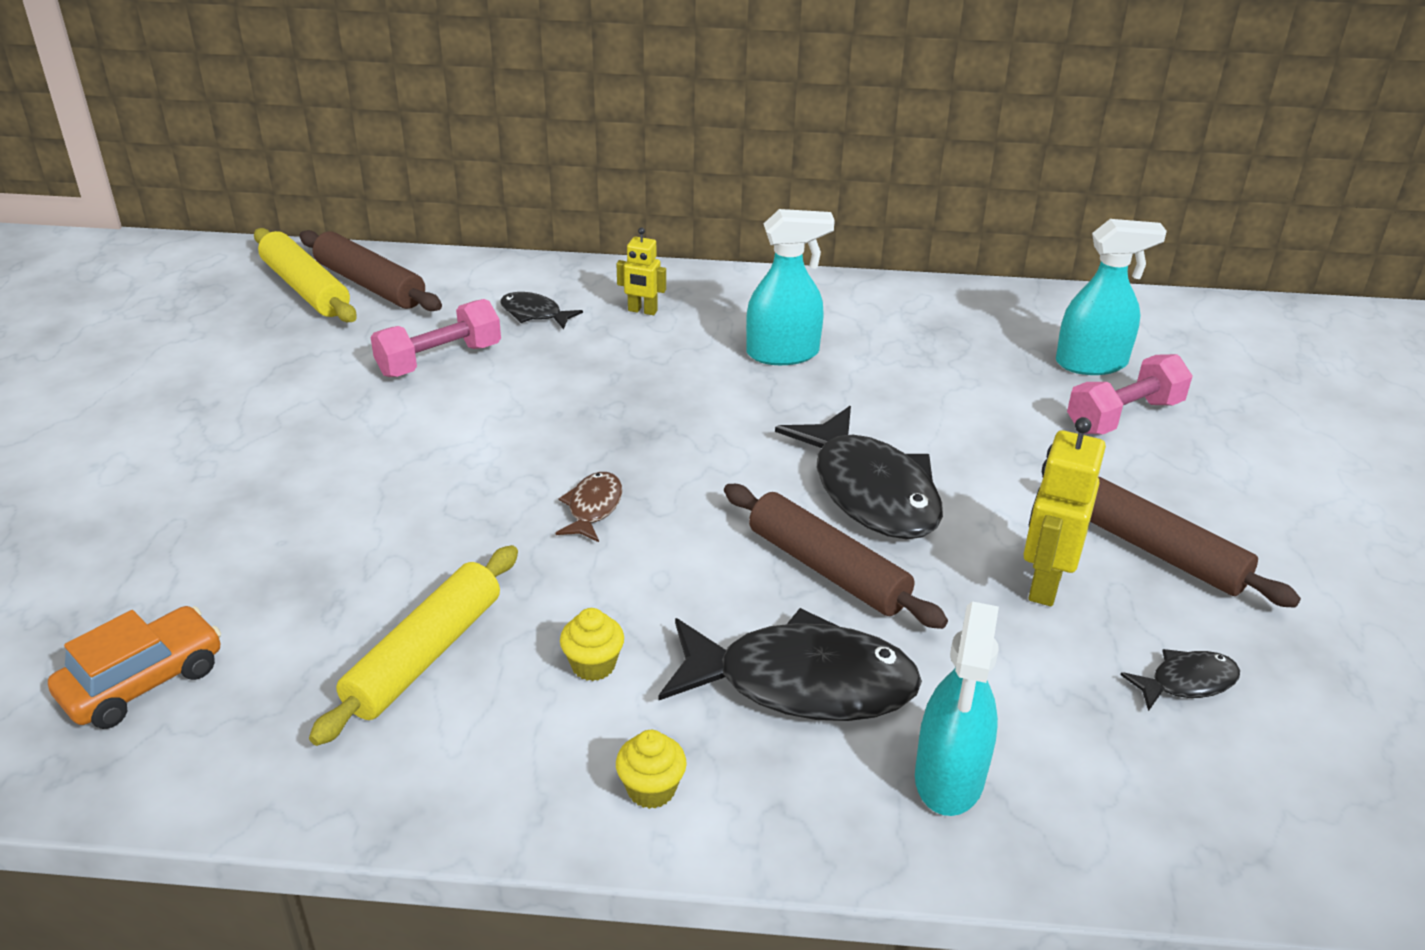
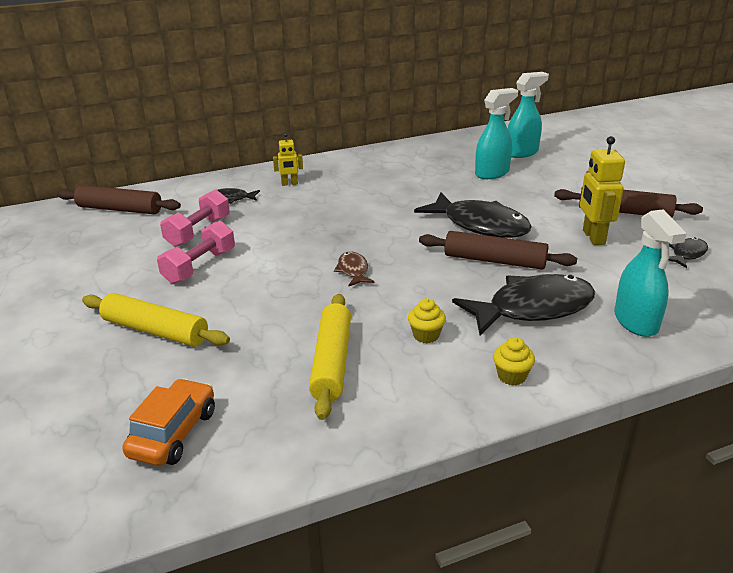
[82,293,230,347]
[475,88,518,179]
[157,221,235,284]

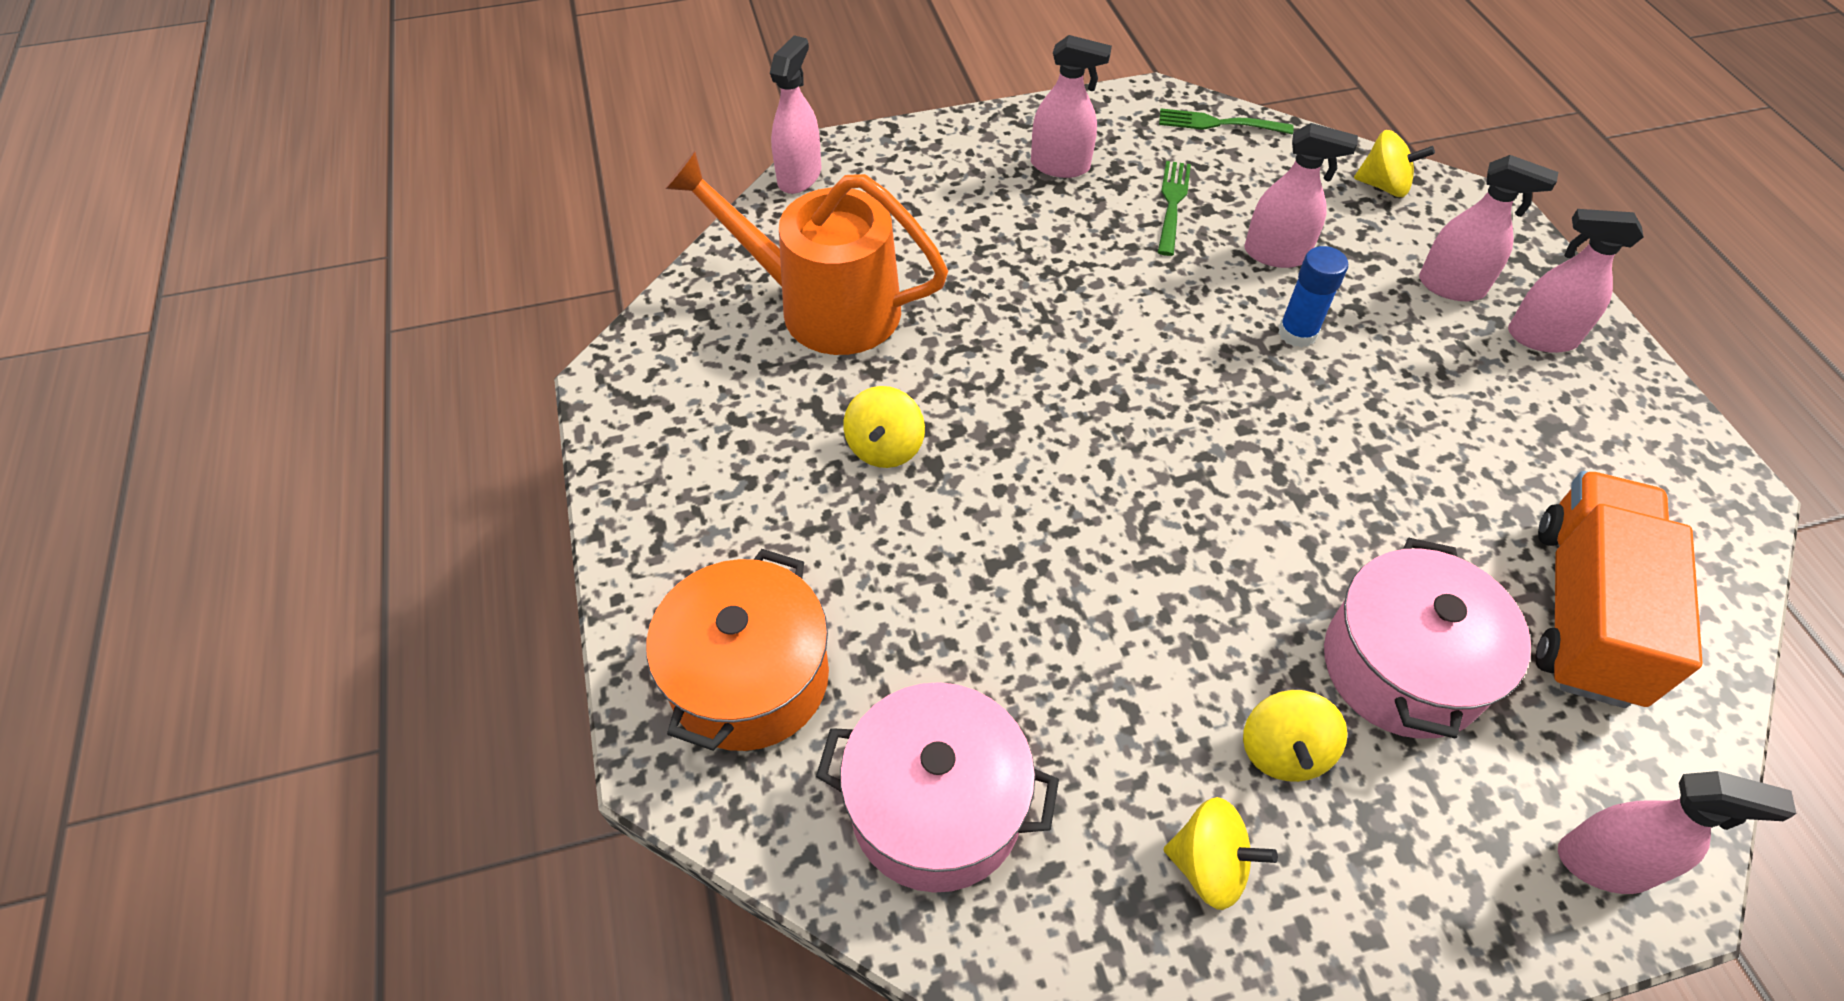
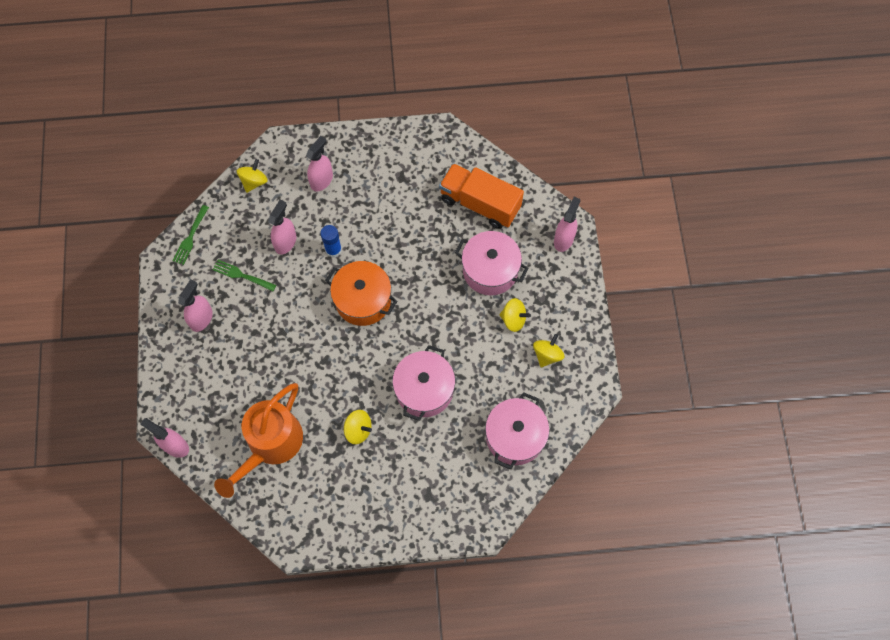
[1508,209,1644,353] (first image)
[392,345,455,421]
[325,261,398,326]

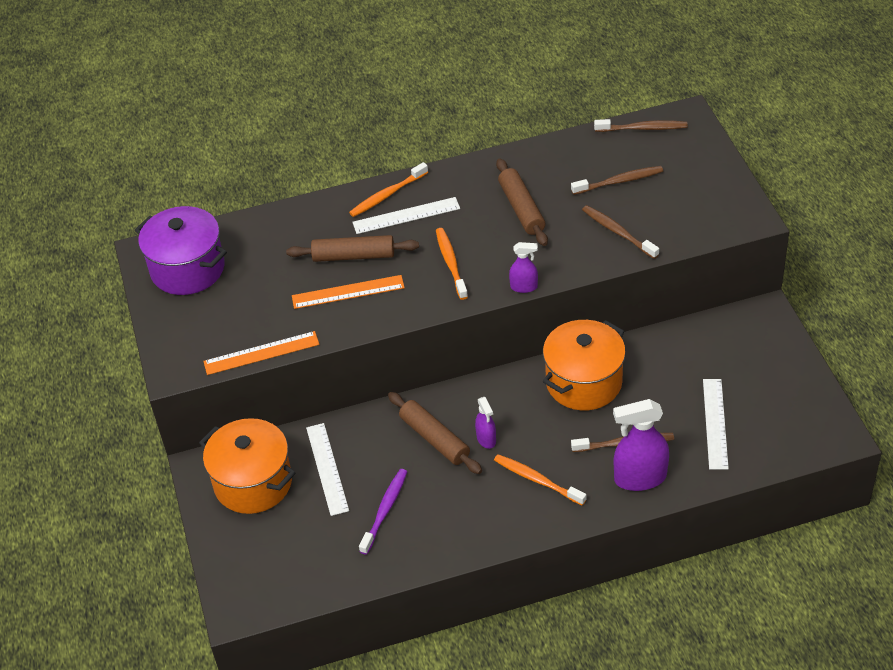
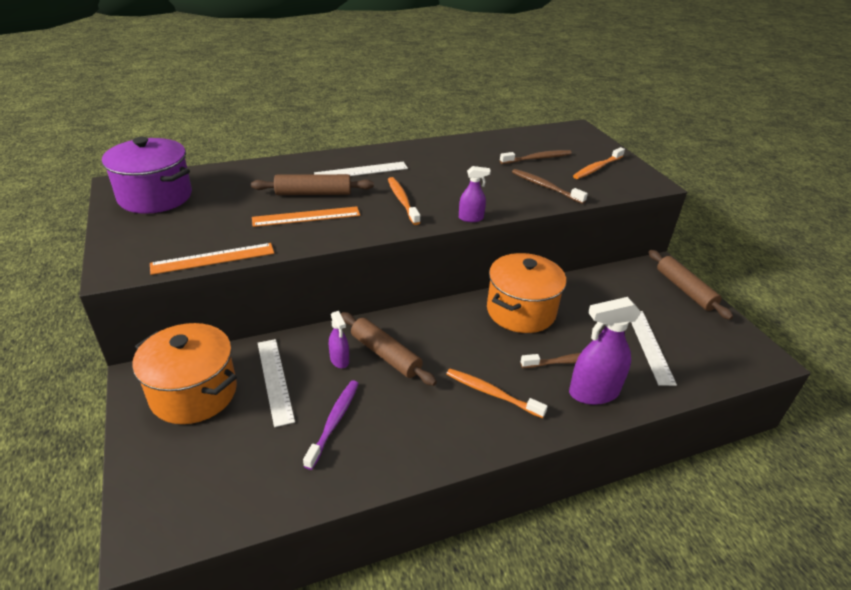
[594,119,688,132] (first image)
[573,147,625,179]
[329,311,349,368]
[649,250,733,320]

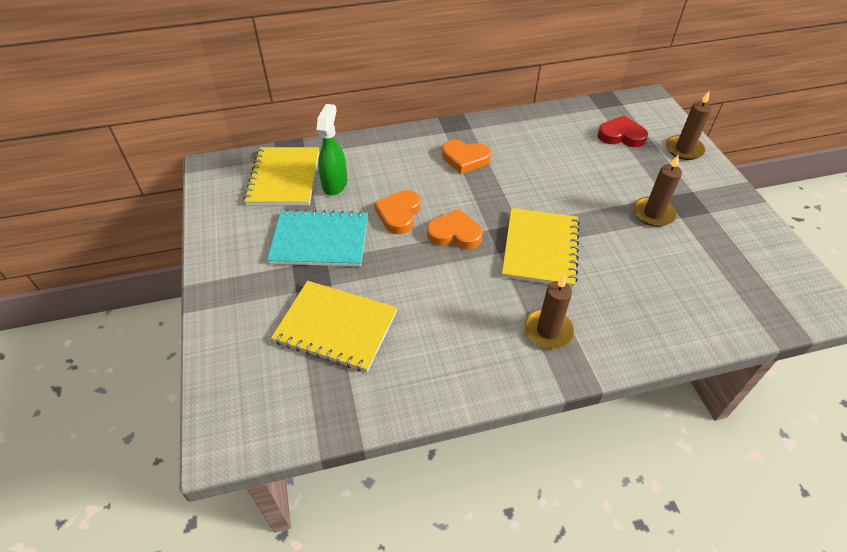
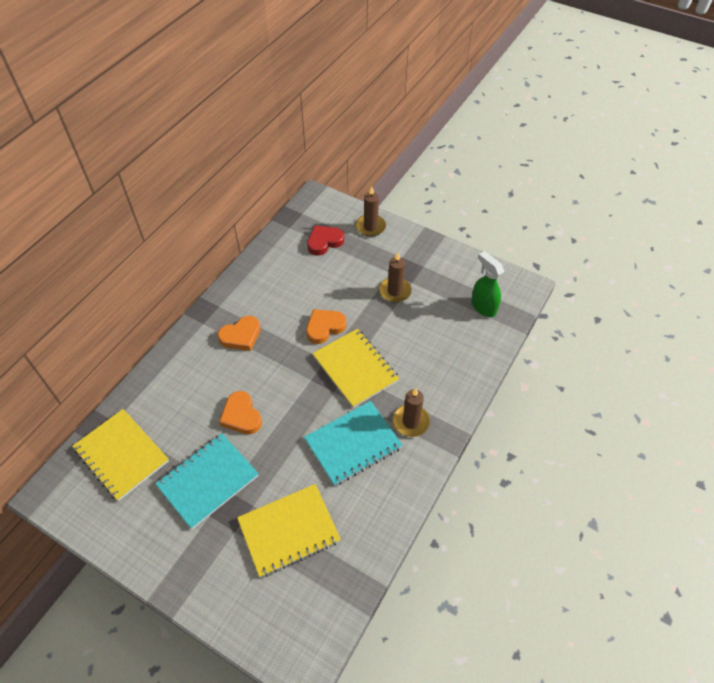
[304,401,403,486]
[471,251,504,317]
[306,309,346,344]

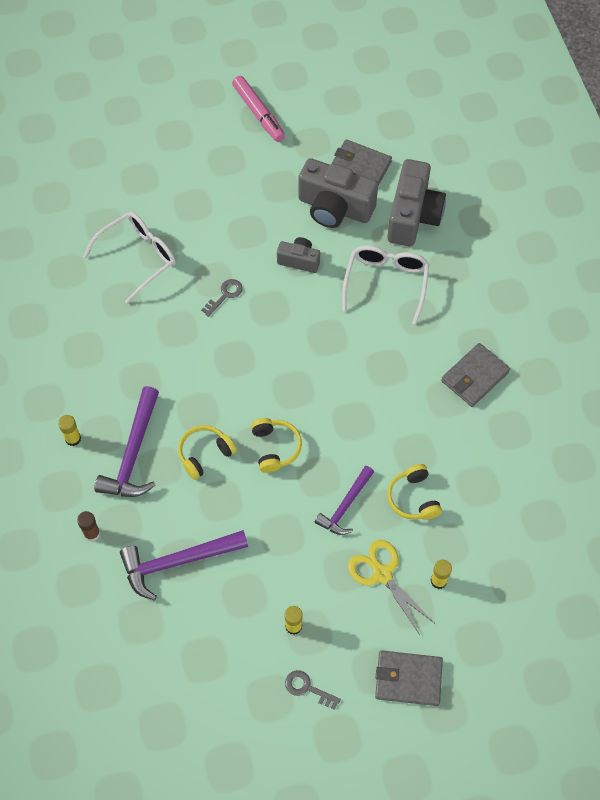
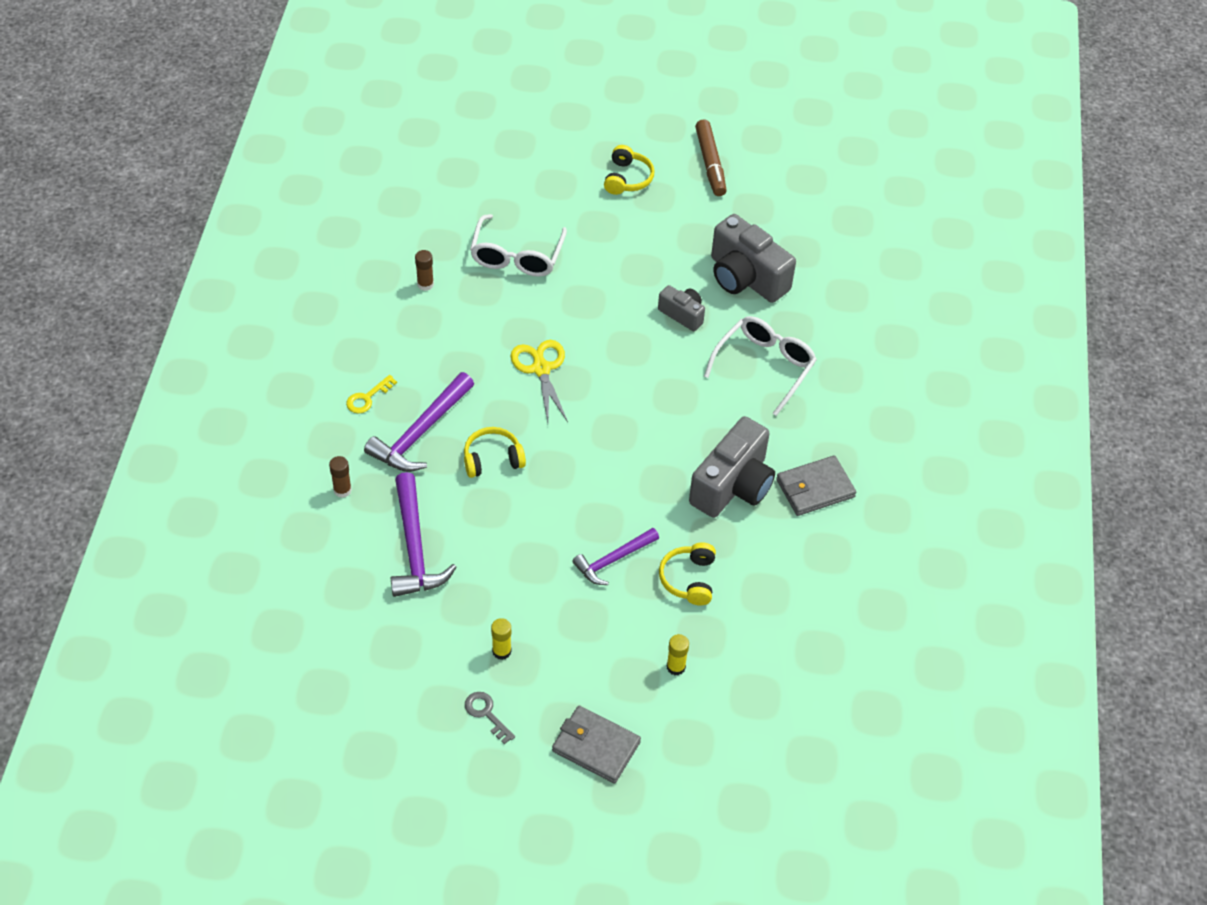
[201,279,243,317] (first image)
[331,139,392,186] (first image)
[415,250,434,291]
[604,145,654,195]
[511,340,568,423]
[689,416,775,518]
[346,375,397,414]
[695,119,727,196]
[470,214,567,277]
[390,472,457,597]

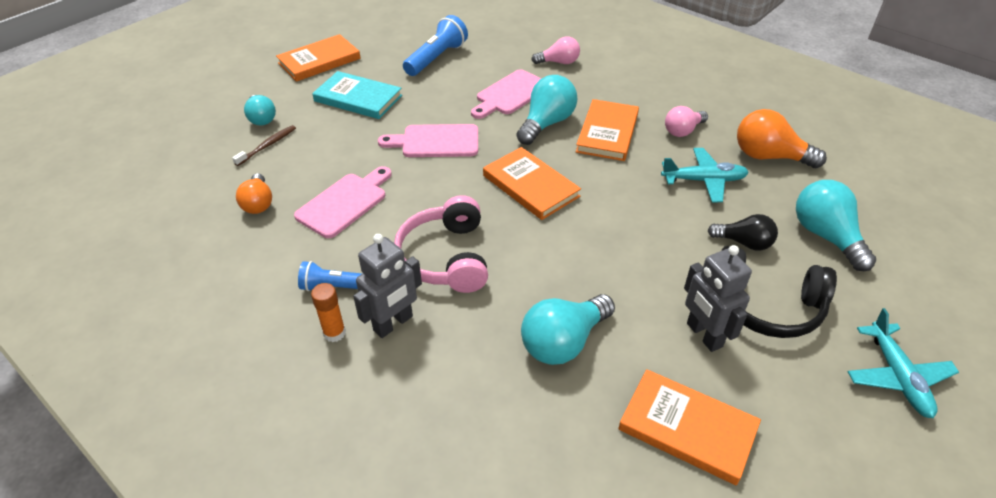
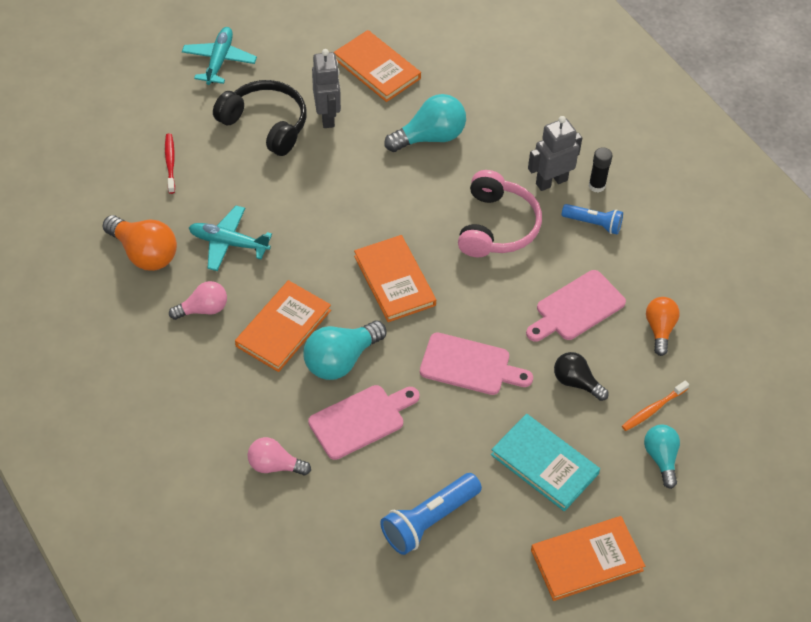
[554,352,609,401]
[165,133,175,194]
[622,380,689,431]
[589,147,612,193]

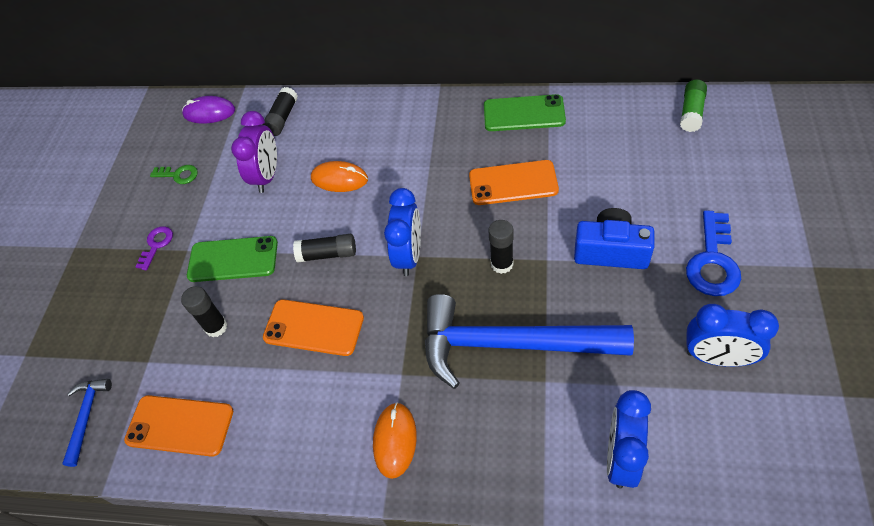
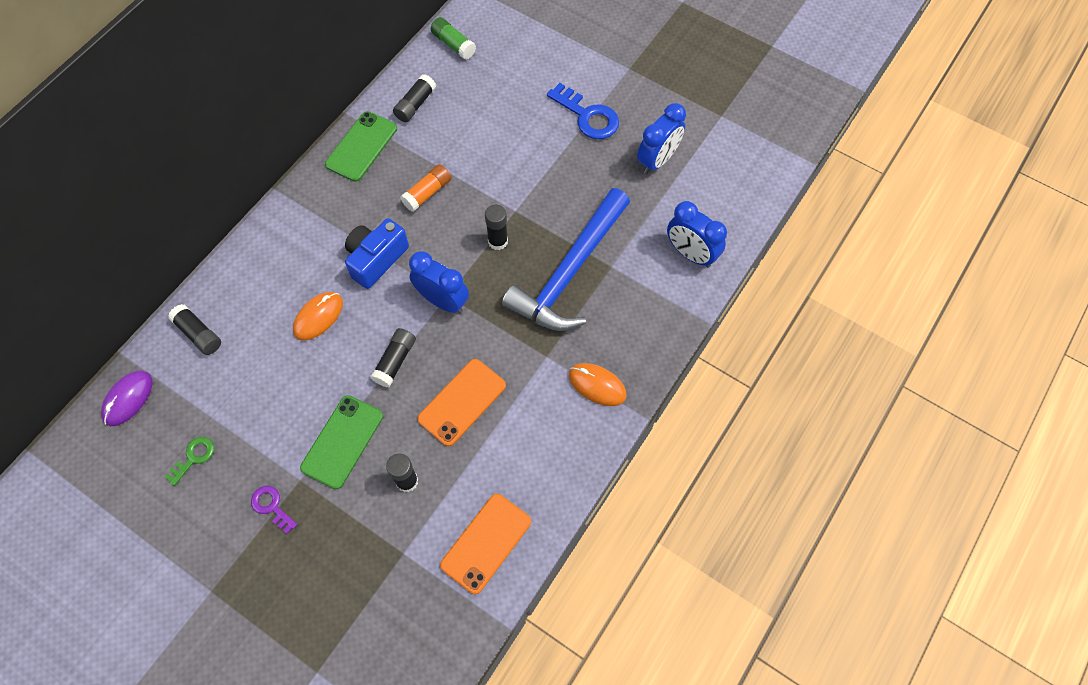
[62,379,112,467] (first image)
[231,111,277,193] (first image)
[393,74,436,122]
[345,218,409,289]
[400,164,451,212]

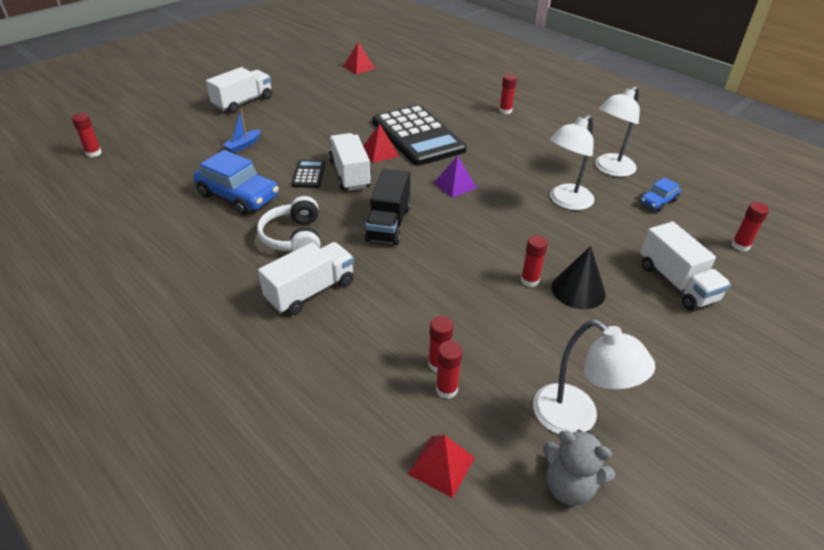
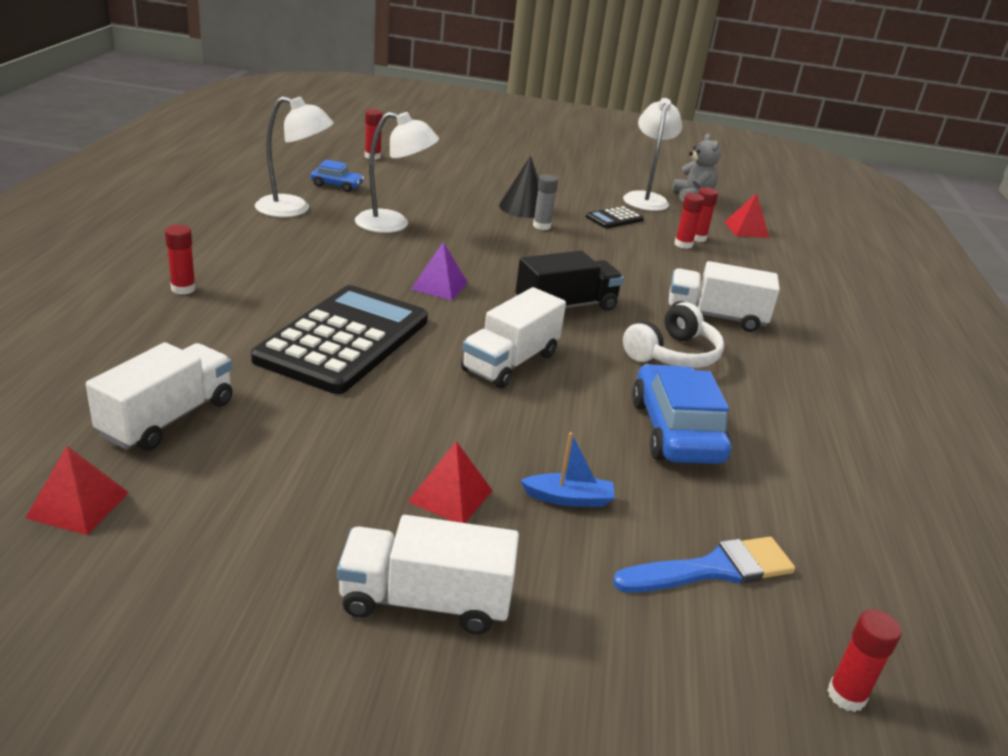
[613,537,795,593]
[586,206,644,228]
[408,441,493,523]
[86,342,232,451]
[533,174,558,230]

